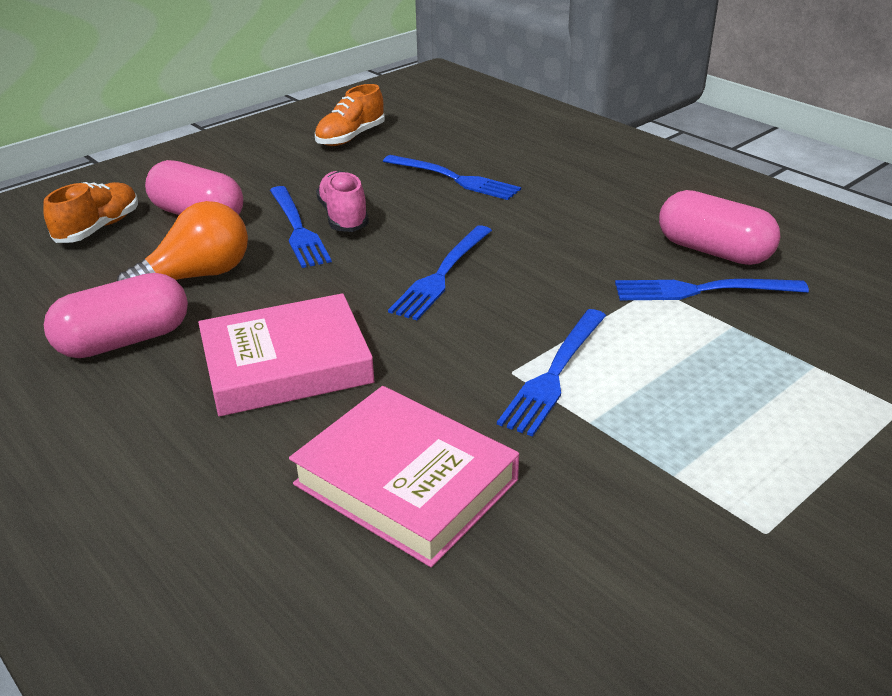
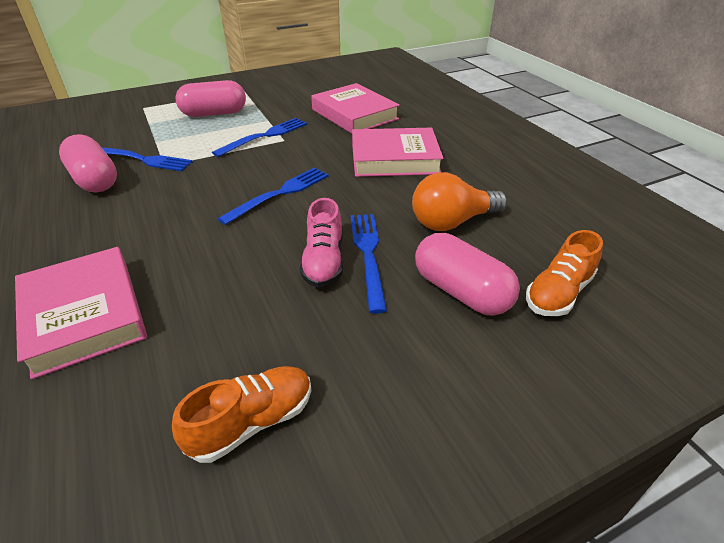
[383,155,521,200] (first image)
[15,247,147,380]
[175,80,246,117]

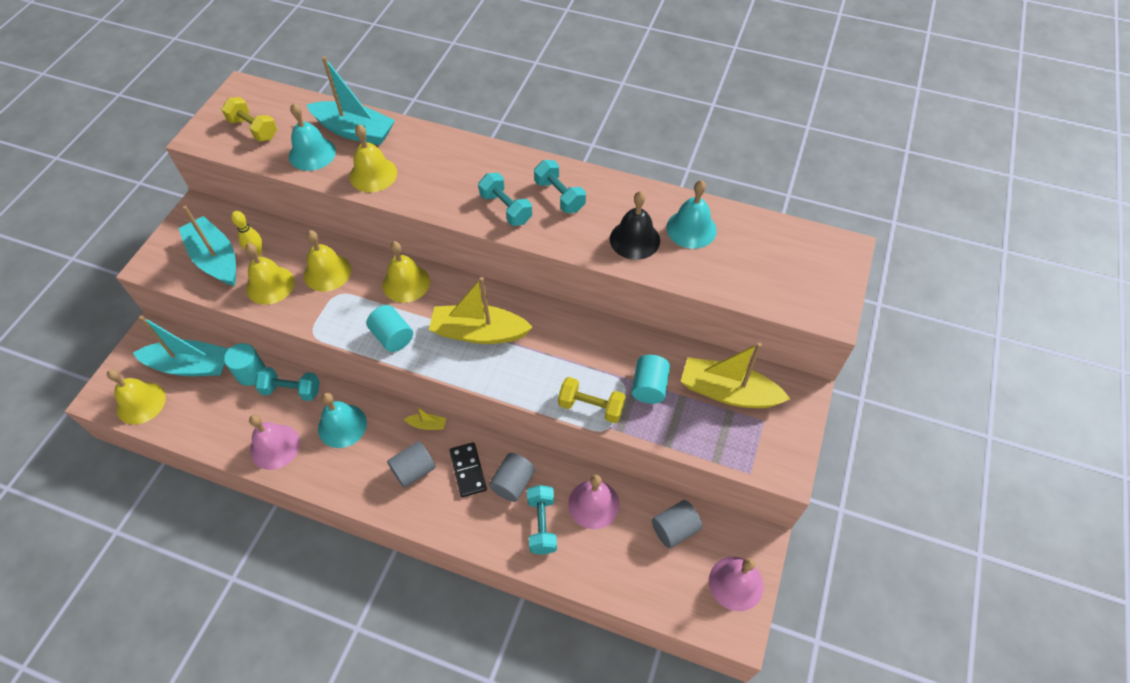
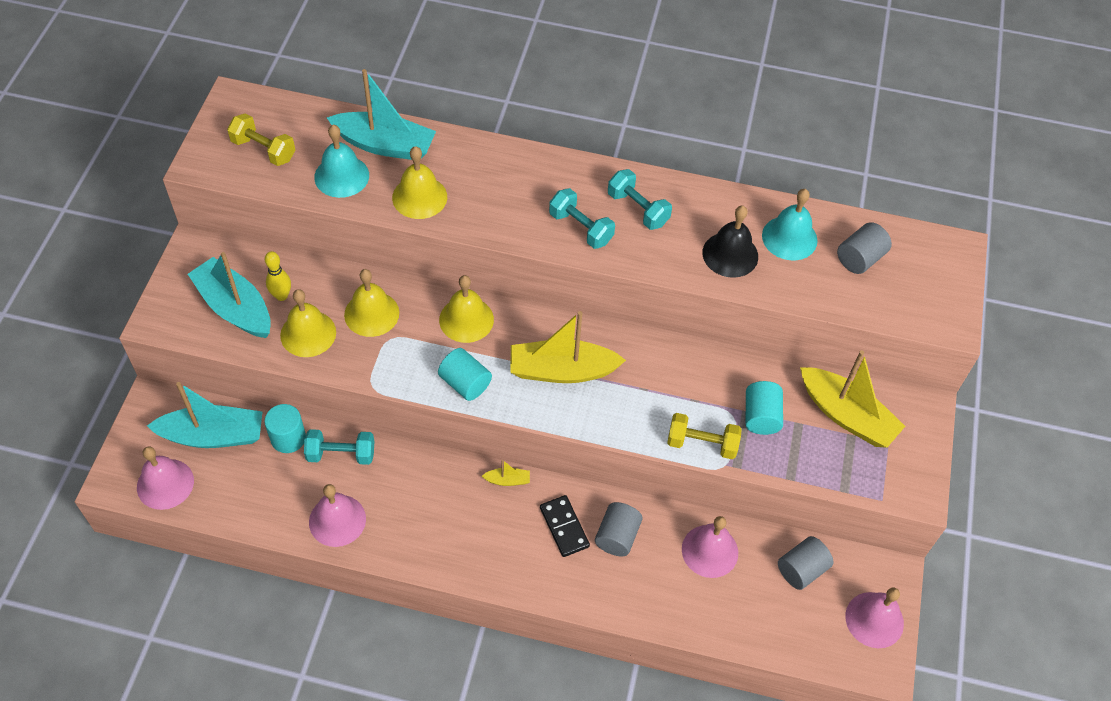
[318,393,367,448] (first image)
[527,485,557,555] (first image)
[837,222,892,274]
[137,446,194,510]
[800,350,905,448]

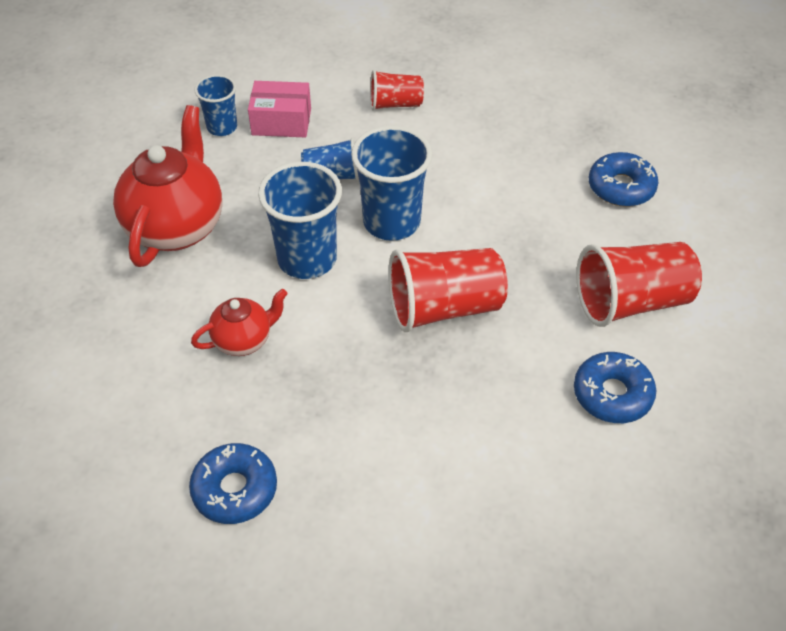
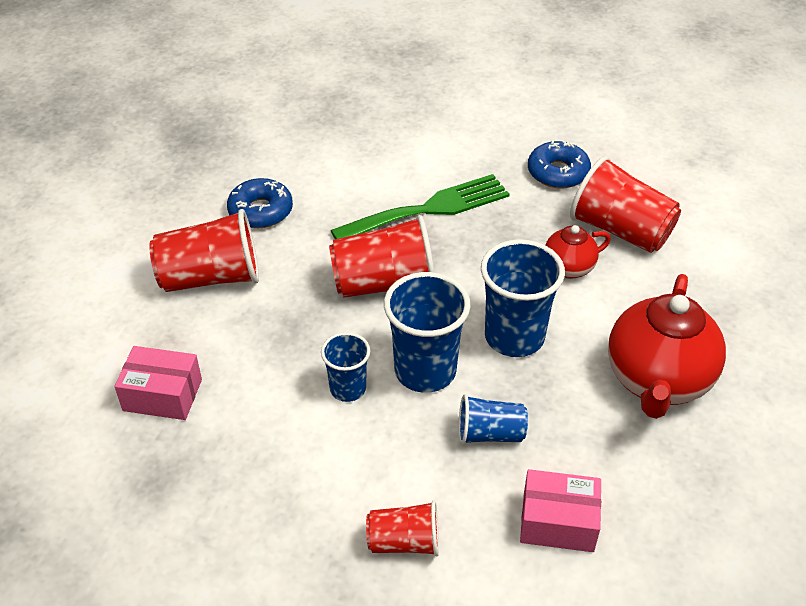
[331,174,510,239]
[570,156,681,253]
[321,332,370,402]
[114,346,202,420]

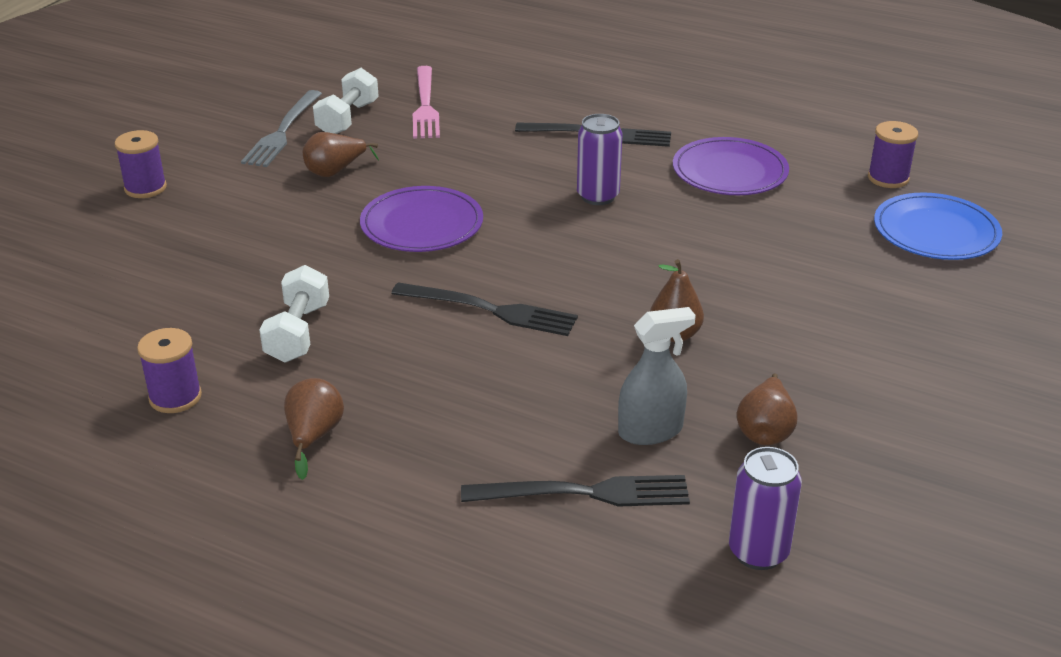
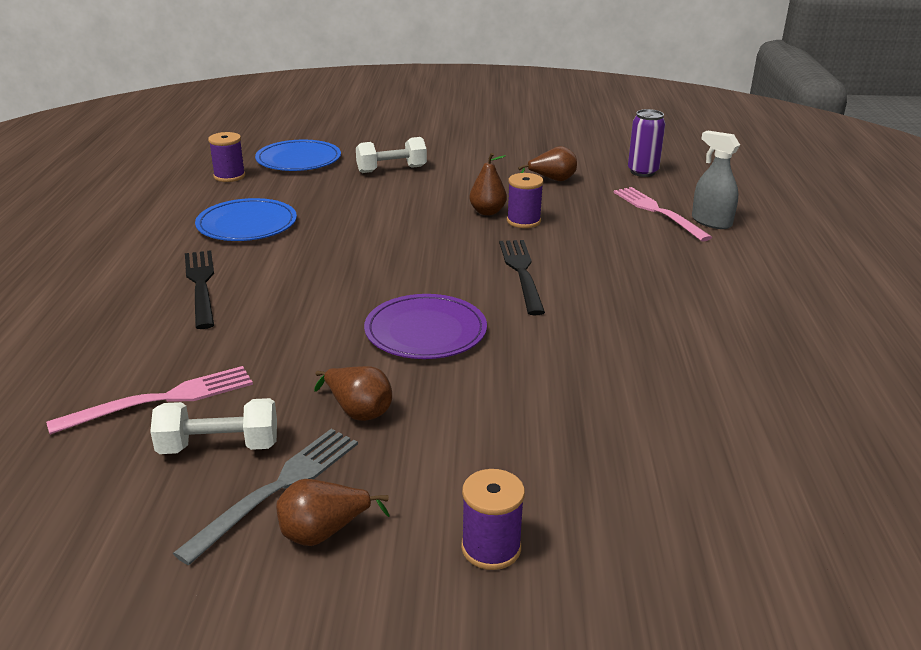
[577,114,623,205] (first image)
[507,173,544,228]
[356,137,427,173]
[276,479,390,546]
[692,130,740,229]
[613,187,712,241]
[195,198,297,241]
[173,429,358,565]

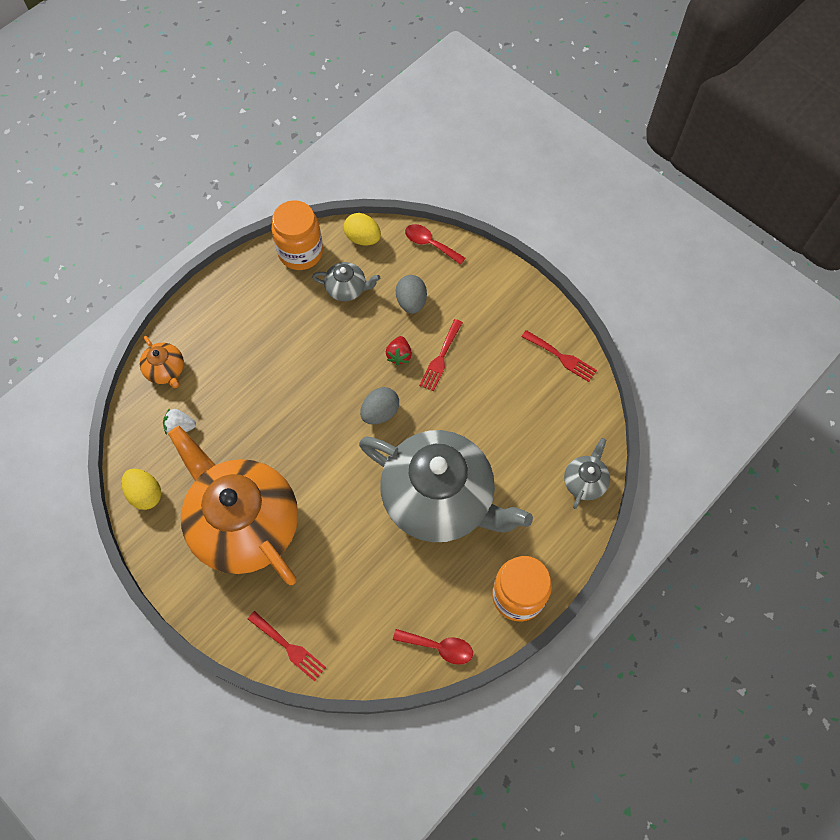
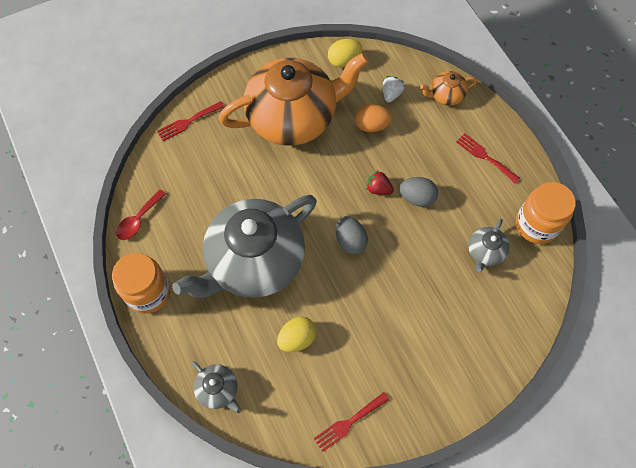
[405,224,465,265] (first image)
[355,104,392,132]
[277,317,317,352]
[366,170,394,195]
[399,177,438,207]
[456,133,520,183]

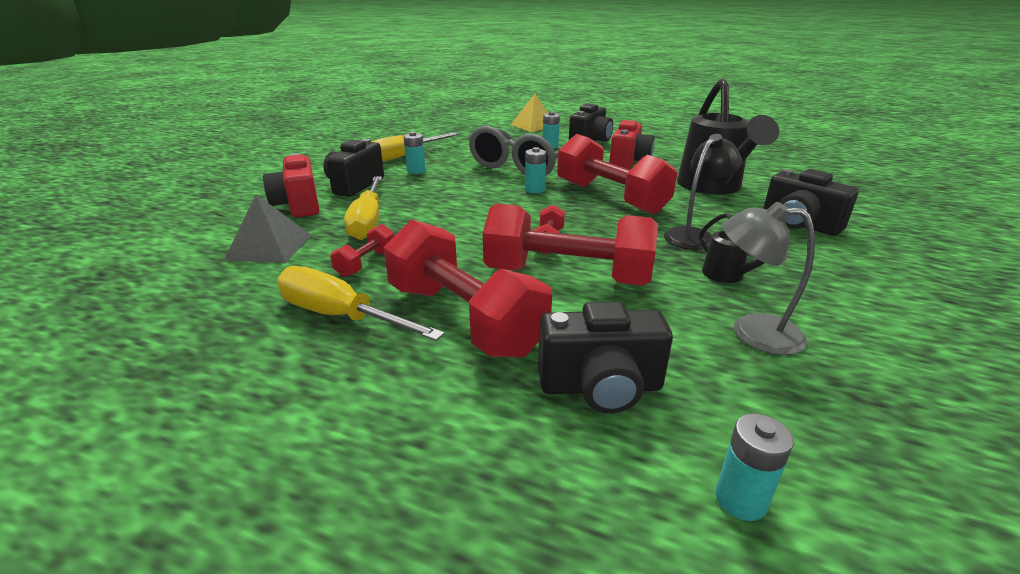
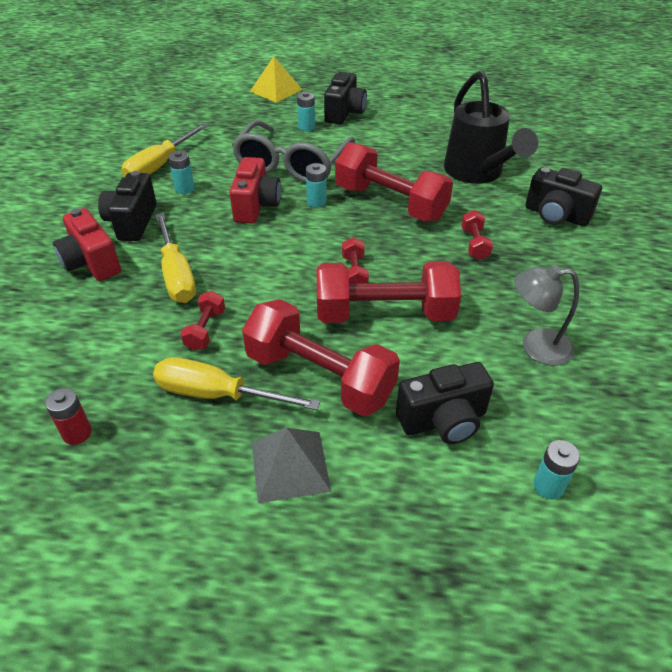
[699,213,787,283] (first image)
[45,388,92,445]
[251,428,331,503]
[229,157,281,223]
[462,210,493,260]

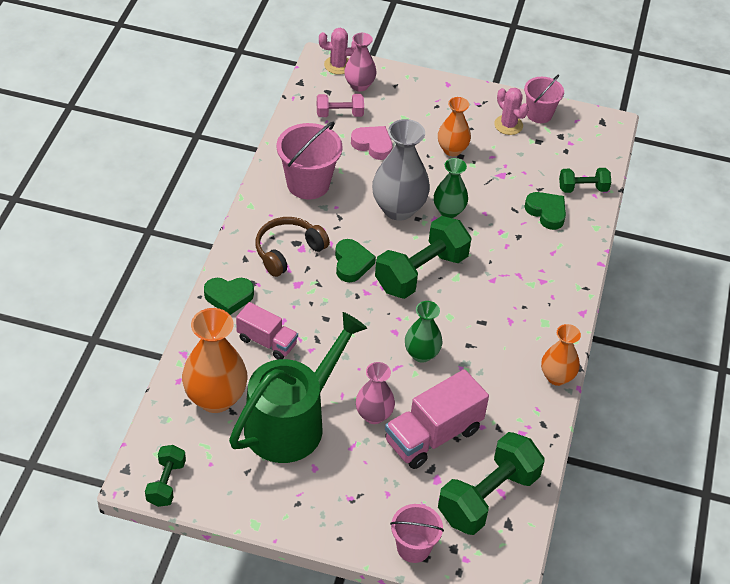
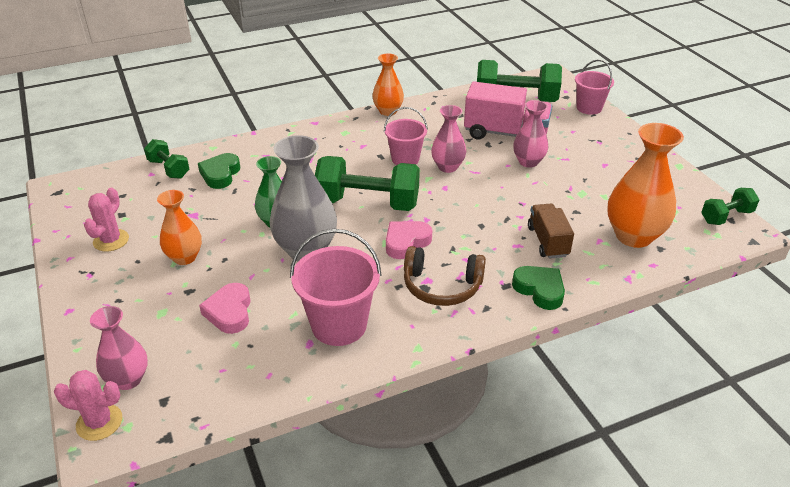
[229,312,367,463] (first image)
[317,94,364,117] (first image)
[384,107,428,165]
[528,204,574,259]
[386,221,432,259]
[431,105,466,173]
[54,370,122,441]

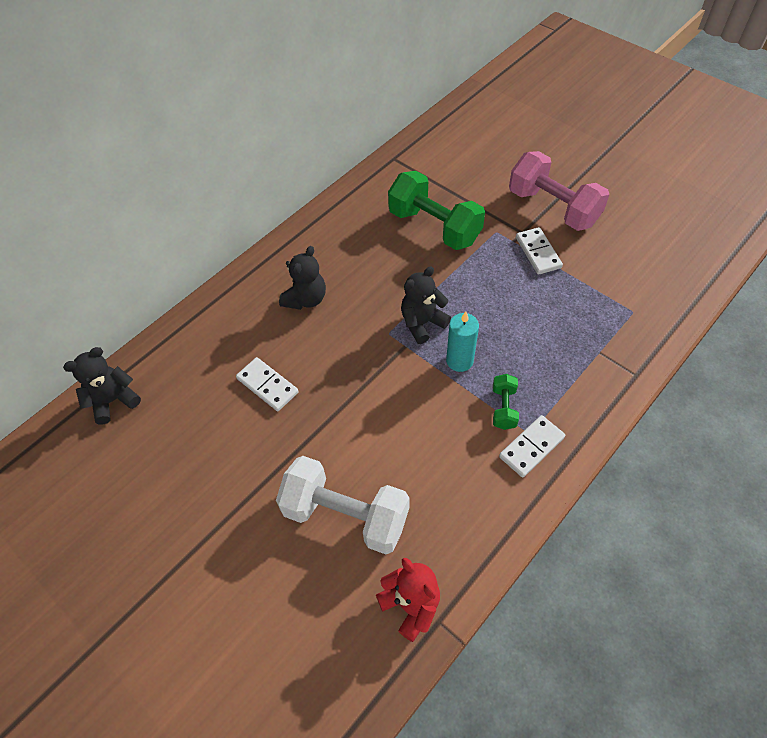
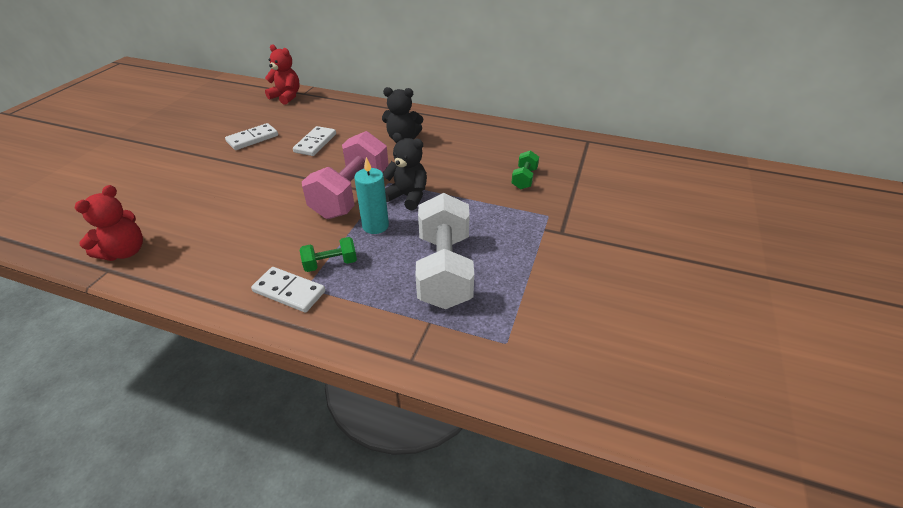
[415,193,474,309]
[302,131,389,219]
[225,123,278,150]
[265,44,300,105]
[511,150,539,190]

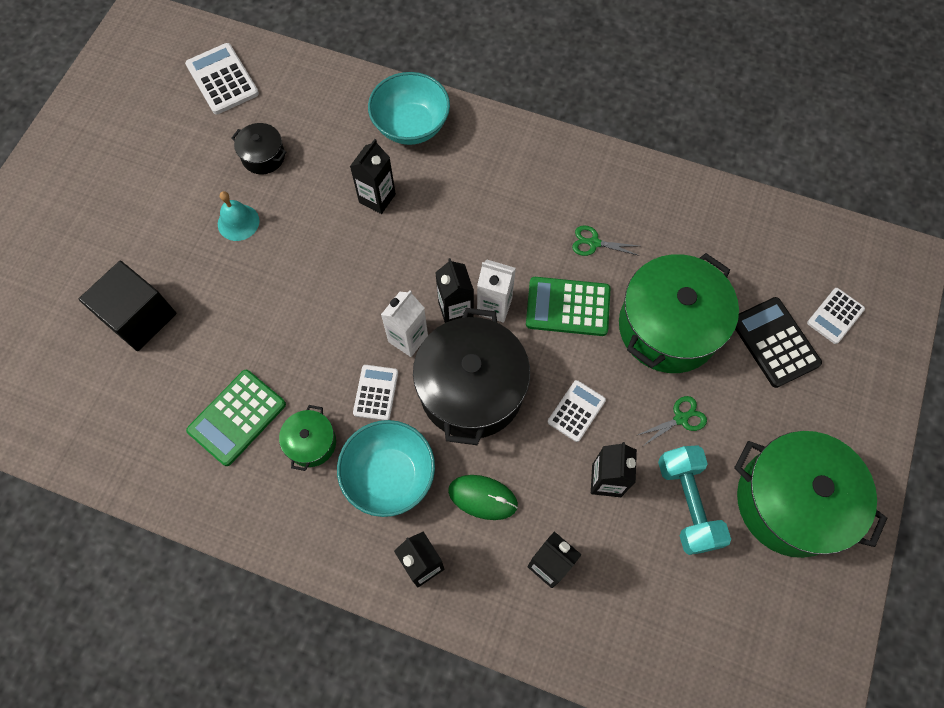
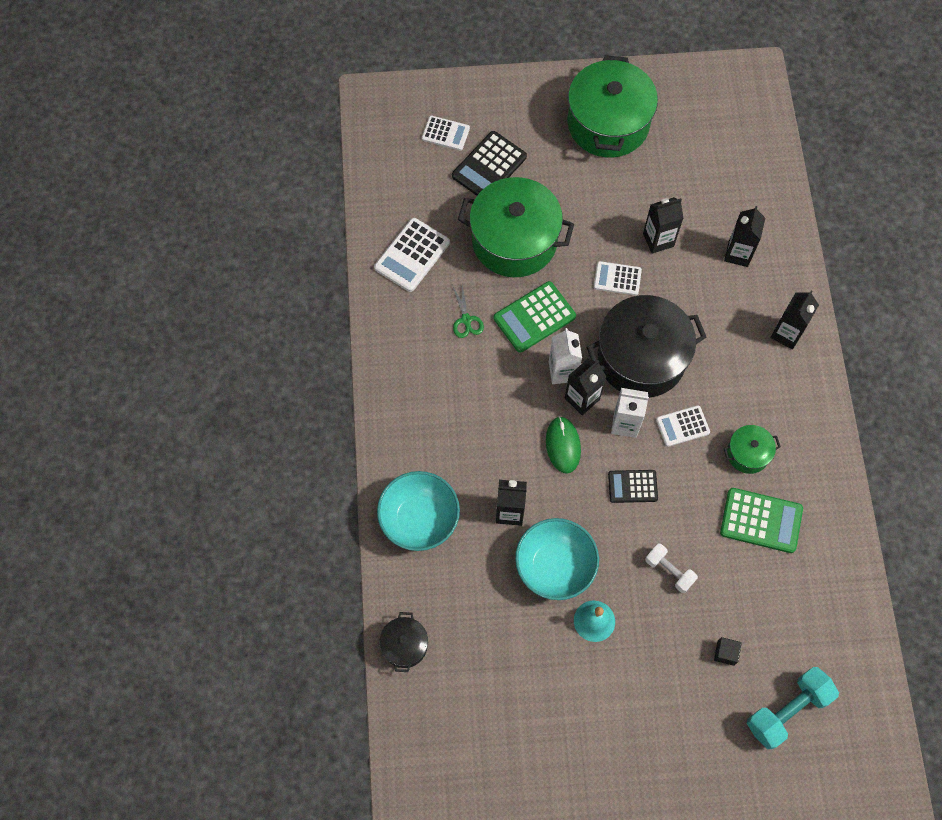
[636,396,707,446] (first image)
[608,470,658,503]
[645,544,698,593]
[374,218,450,292]
[379,612,428,672]
[515,518,599,600]
[546,416,581,474]
[747,667,839,749]
[494,281,576,353]
[714,637,742,666]

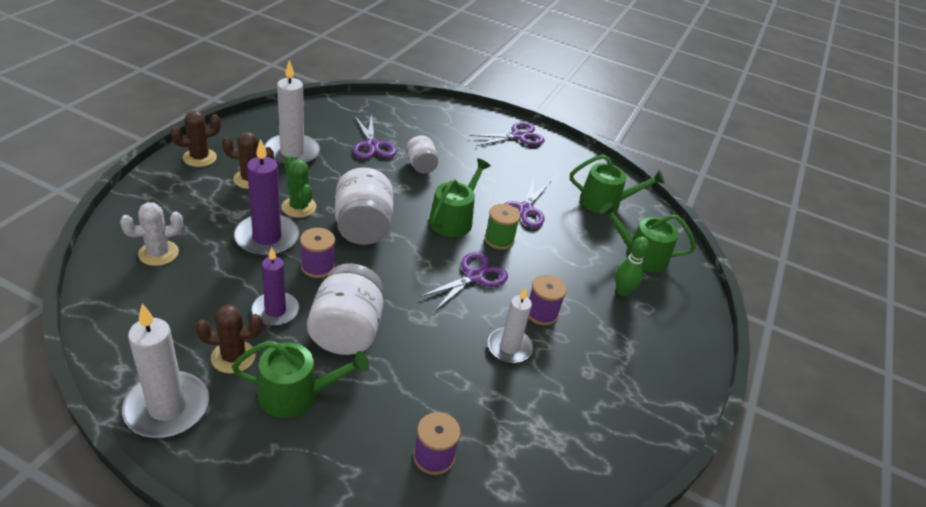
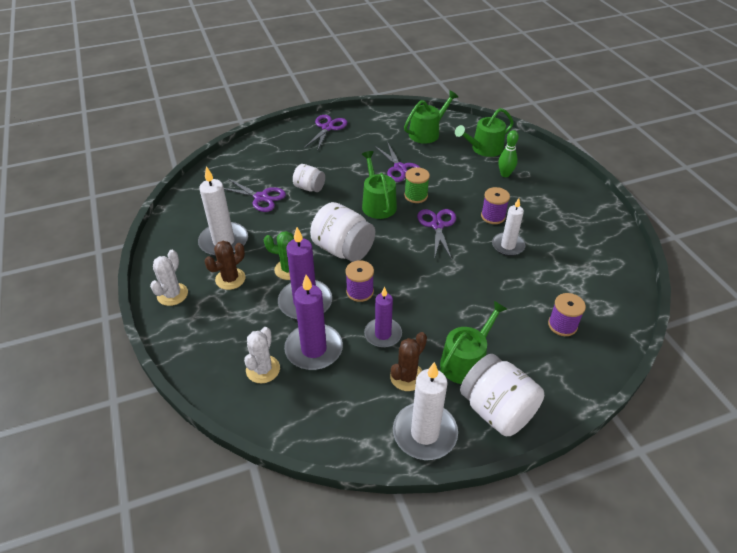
[284,275,343,370]
[460,354,544,436]
[150,250,188,306]

